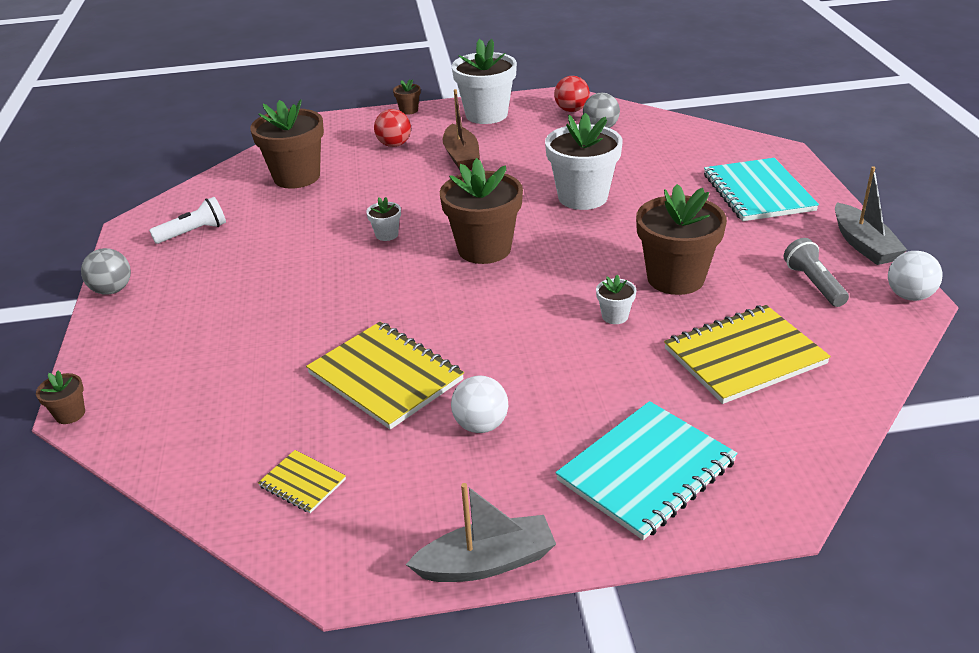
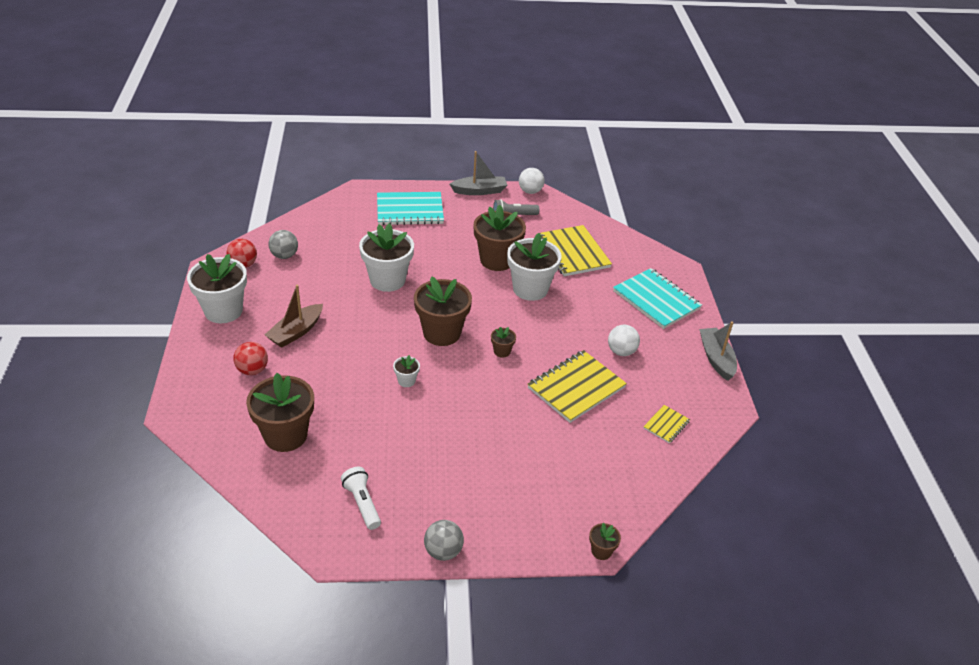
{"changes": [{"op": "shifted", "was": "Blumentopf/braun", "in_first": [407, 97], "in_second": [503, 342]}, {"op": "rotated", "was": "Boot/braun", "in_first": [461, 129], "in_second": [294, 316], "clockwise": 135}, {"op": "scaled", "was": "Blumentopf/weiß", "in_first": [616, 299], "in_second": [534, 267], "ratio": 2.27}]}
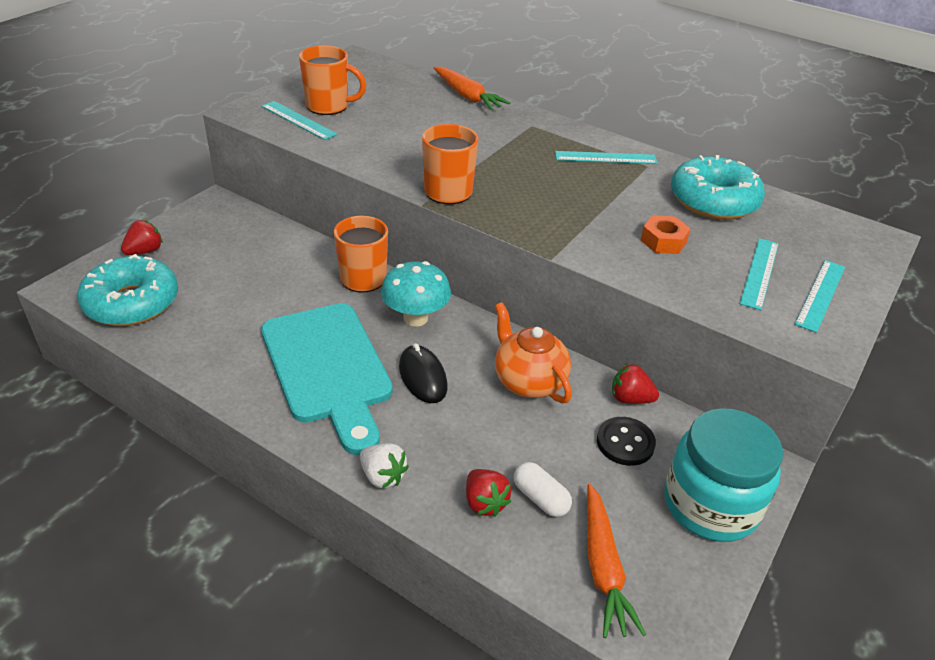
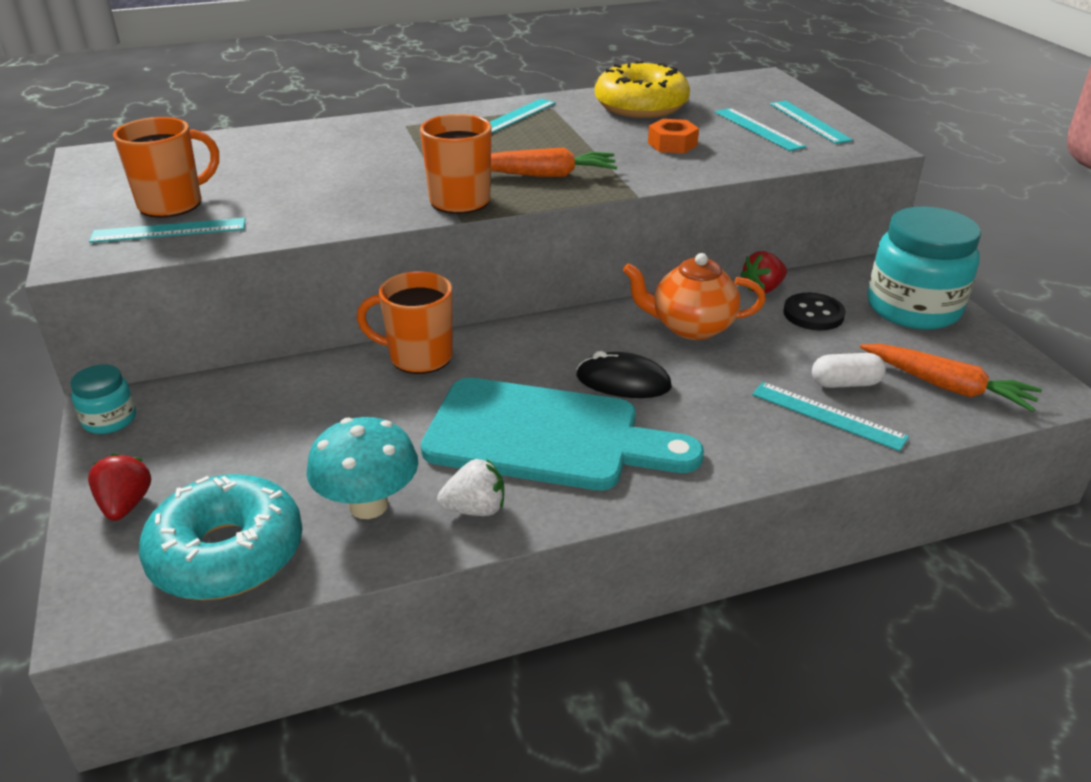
{"changes": [{"op": "shifted", "was": "Karotte/orange", "in_first": [471, 88], "in_second": [554, 162]}, {"op": "repainted", "was": "Donut/türkis", "now": "Donut/gelb", "in_first": [718, 187], "in_second": [642, 89]}, {"op": "shifted", "was": "Pilz/türkis", "in_first": [416, 294], "in_second": [362, 468]}, {"op": "shifted", "was": "Erdbeere/weiß", "in_first": [384, 465], "in_second": [470, 487]}, {"op": "swapped", "was": "Erdbeere/rot", "now": "Lineal/türkis", "in_first": [488, 493], "in_second": [830, 416]}, {"op": "new", "now": "Einmachglas/türkis", "in_second": [103, 399]}]}
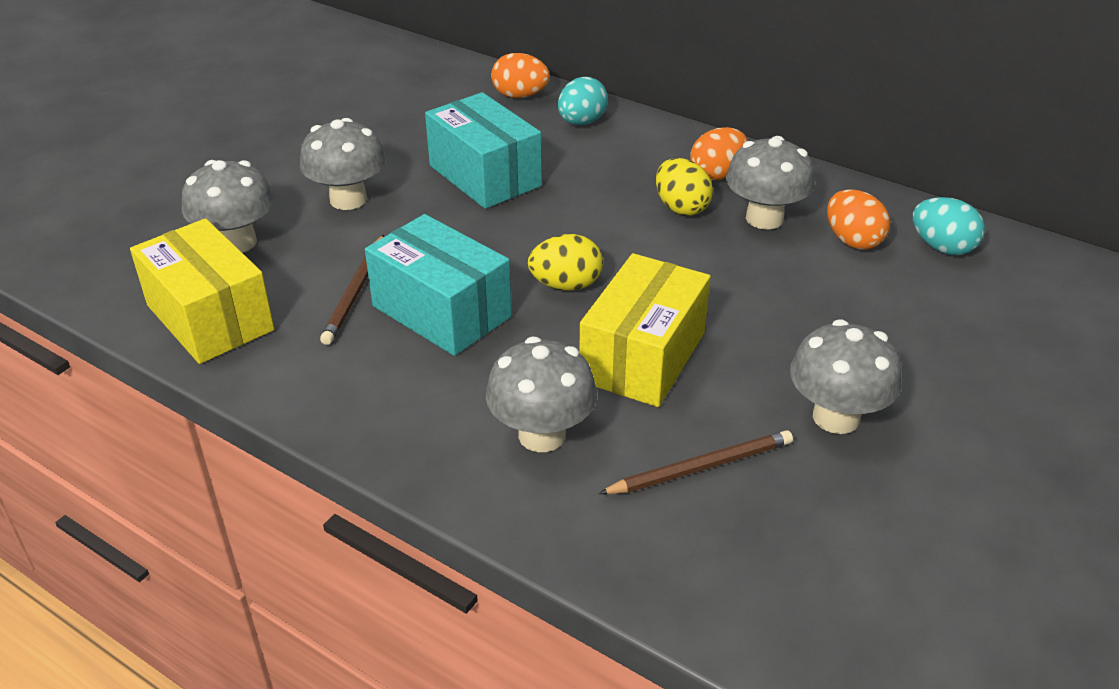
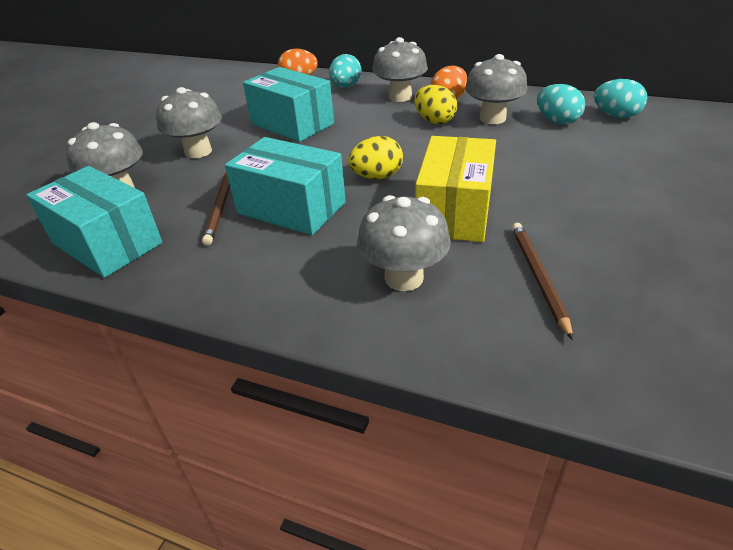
{"changes": [{"op": "repainted", "was": "Ei/orange", "now": "Ei/türkis", "in_first": [858, 219], "in_second": [561, 104]}, {"op": "repainted", "was": "Schachtel/gelb", "now": "Schachtel/türkis", "in_first": [202, 291], "in_second": [94, 222]}, {"op": "shifted", "was": "Pilz/grau", "in_first": [846, 376], "in_second": [400, 69]}, {"op": "rotated", "was": "Bleistift/braun", "in_first": [695, 462], "in_second": [542, 281], "clockwise": -60}]}
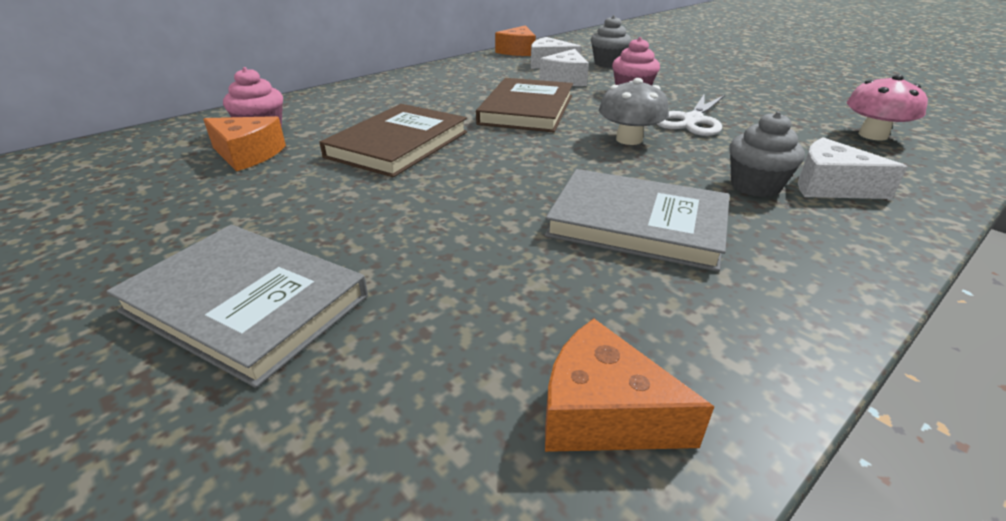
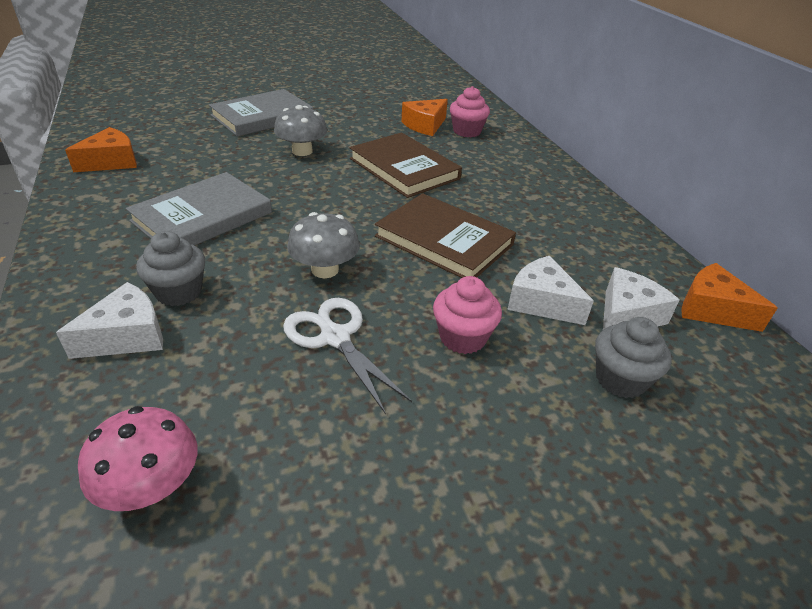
{"changes": [{"op": "new", "now": "Pilz/grau", "in_second": [300, 130]}]}
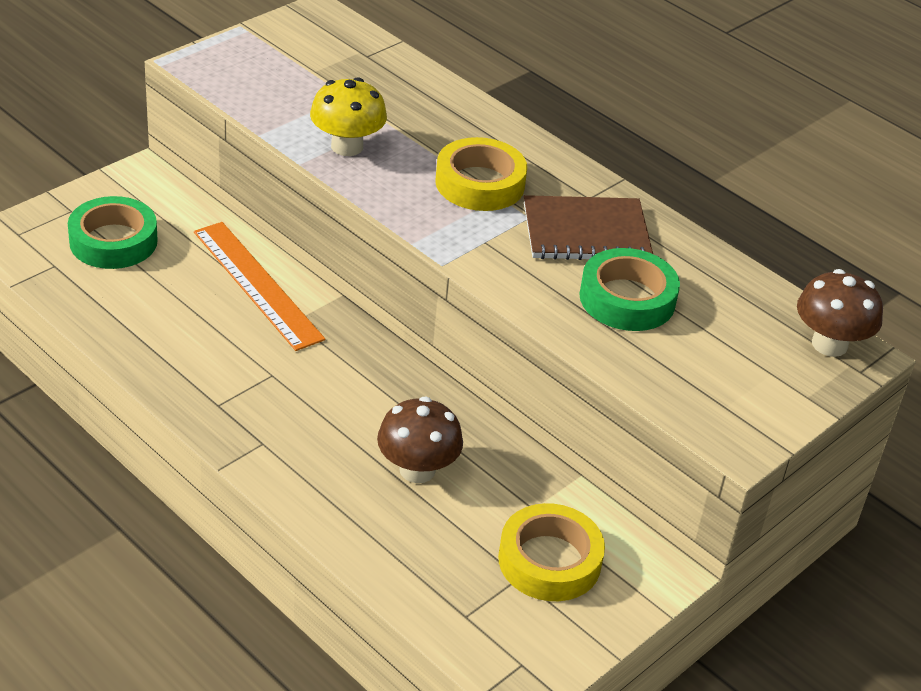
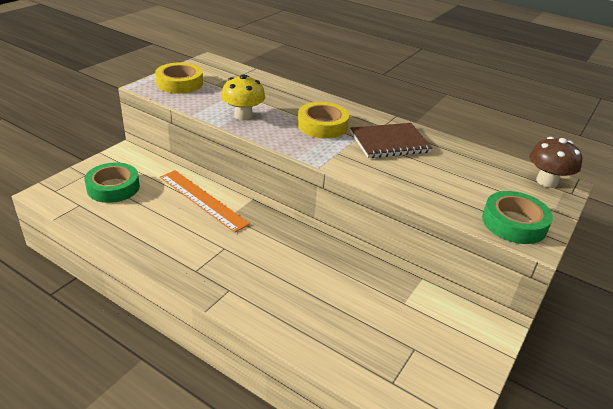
{"changes": [{"op": "shifted", "was": "Klebeband/grün", "in_first": [629, 289], "in_second": [517, 217]}, {"op": "gone", "was": "Pilz/braun", "in_first": [420, 440]}, {"op": "shifted", "was": "Klebeband/gelb", "in_first": [551, 552], "in_second": [179, 78]}]}
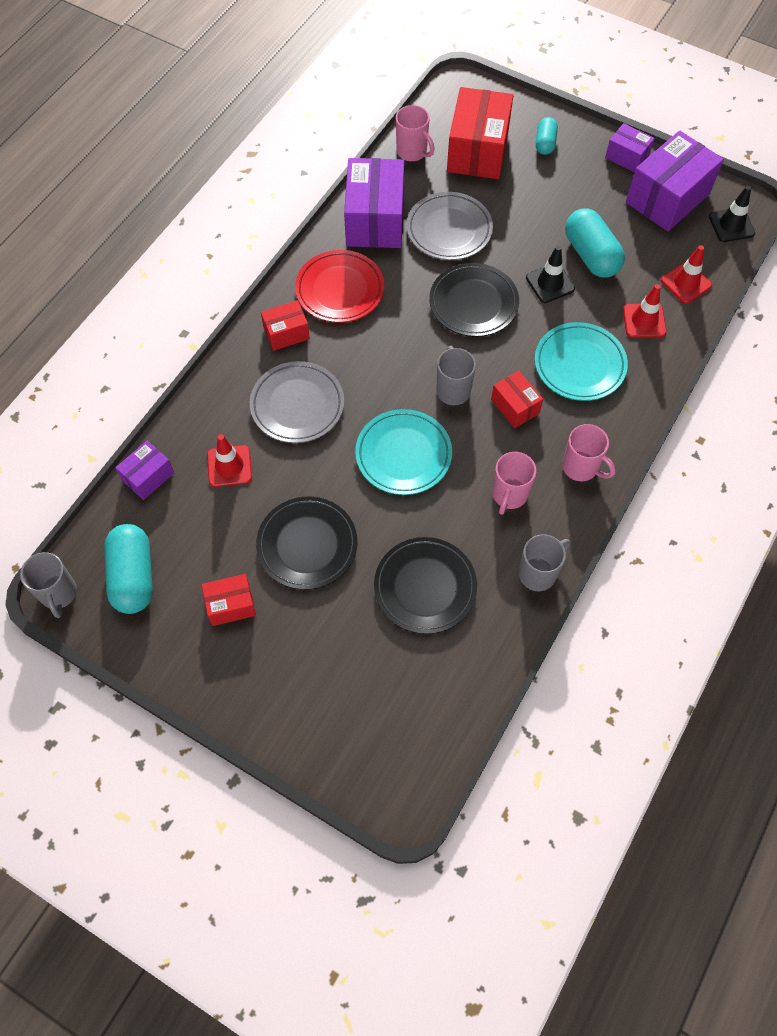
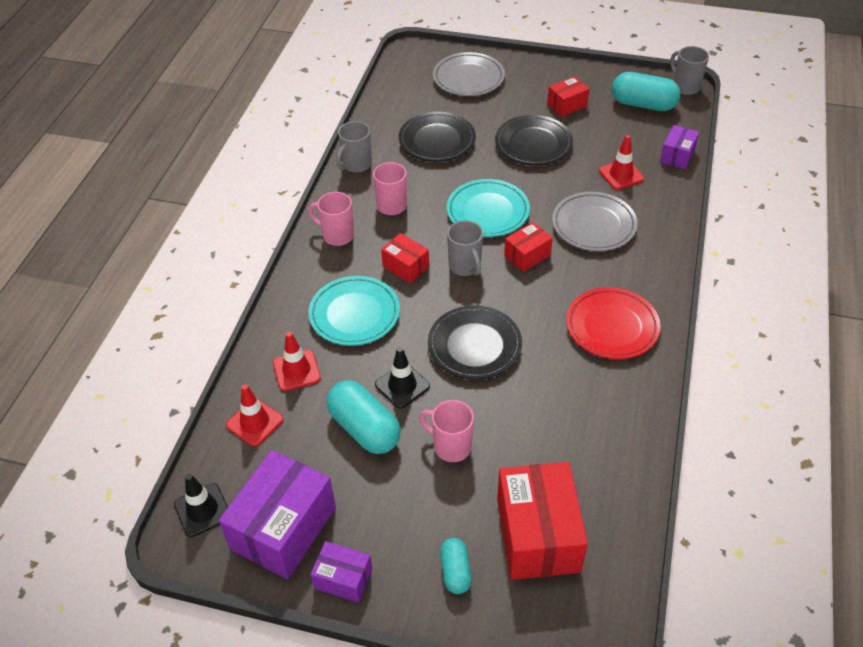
{"changes": [{"op": "shifted", "was": "Tasse/rosa", "in_first": [415, 133], "in_second": [446, 431]}, {"op": "gone", "was": "Schachtel/lila", "in_first": [374, 203]}, {"op": "shifted", "was": "Teller/grau", "in_first": [450, 226], "in_second": [469, 74]}, {"op": "shifted", "was": "Schachtel/rot", "in_first": [285, 325], "in_second": [528, 247]}, {"op": "rotated", "was": "Kapsel/türkis", "in_first": [128, 569], "in_second": [646, 91], "clockwise": -45}]}
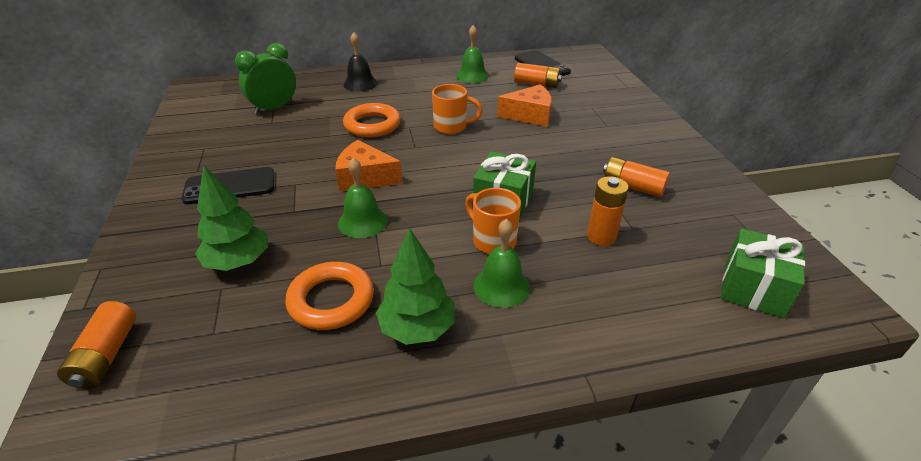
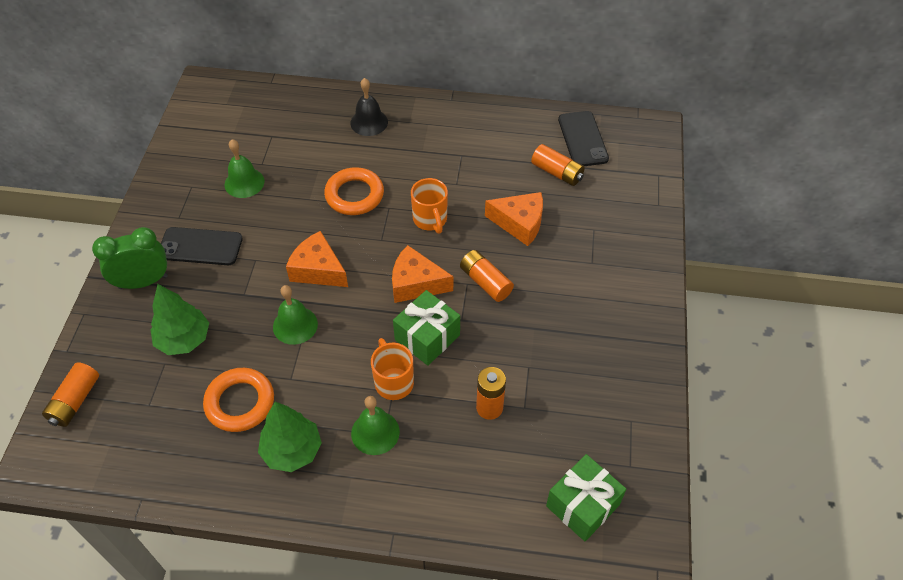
{"changes": [{"op": "shifted", "was": "Glocke/grün", "in_first": [472, 54], "in_second": [245, 168]}, {"op": "shifted", "was": "Wecker/grün", "in_first": [265, 79], "in_second": [130, 258]}, {"op": "rotated", "was": "Tasse/orange", "in_first": [457, 109], "in_second": [429, 206], "clockwise": 45}, {"op": "shifted", "was": "Batterie/orange", "in_first": [636, 177], "in_second": [487, 276]}, {"op": "new", "now": "Käse/orange", "in_second": [422, 274]}]}
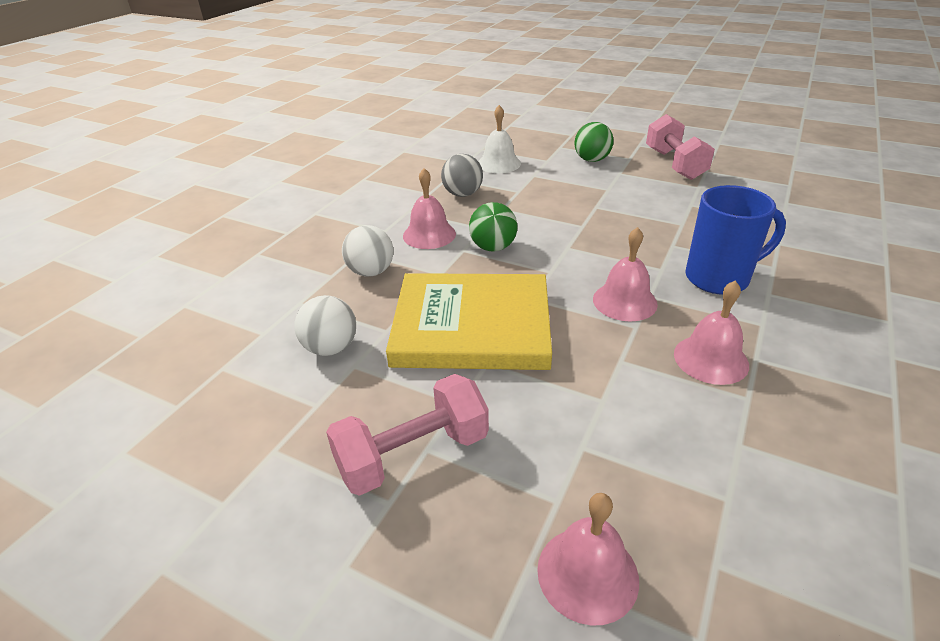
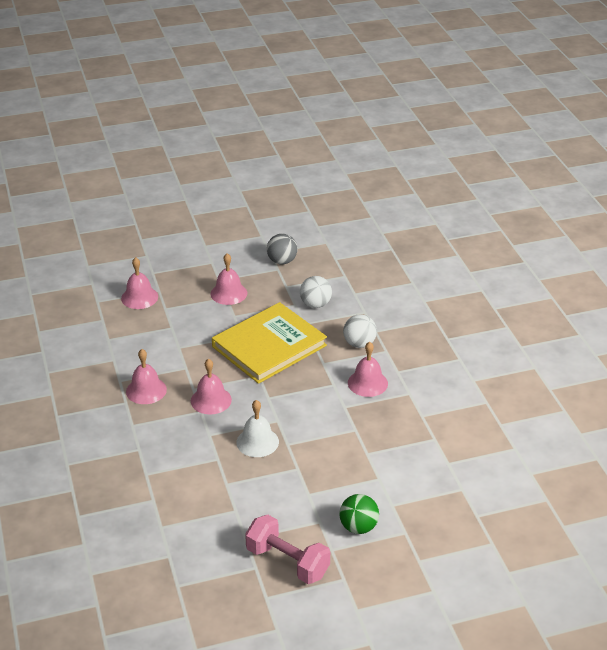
{"changes": [{"op": "shifted", "was": "Glocke/weiß", "in_first": [499, 139], "in_second": [257, 428]}, {"op": "shifted", "was": "Ball/grau", "in_first": [462, 175], "in_second": [282, 249]}, {"op": "gone", "was": "Tasse/blau", "in_first": [735, 240]}, {"op": "gone", "was": "Ball/grün", "in_first": [493, 227]}, {"op": "swapped", "was": "Hantel/rosa", "now": "Glocke/rosa", "in_first": [407, 435], "in_second": [229, 279]}]}
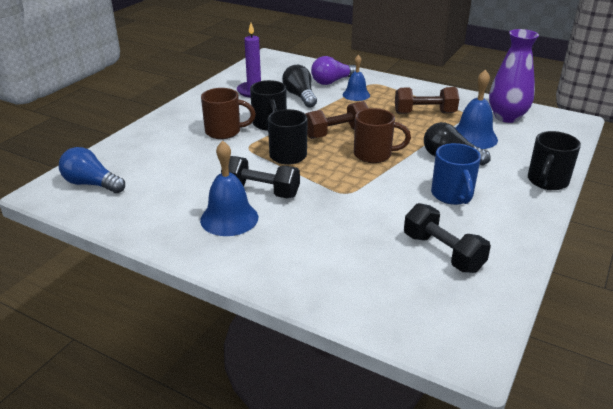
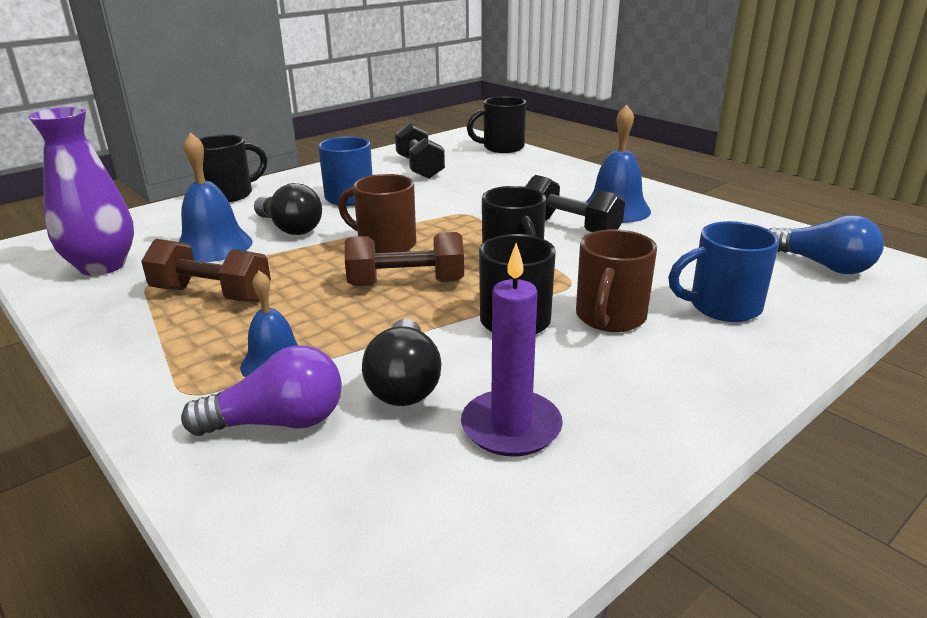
{"changes": [{"op": "rotated", "was": "Tasse/braun", "in_first": [228, 113], "in_second": [616, 280], "clockwise": -90}, {"op": "new", "now": "Tasse/schwarz", "in_second": [496, 124]}, {"op": "new", "now": "Tasse/blau", "in_second": [723, 271]}]}
